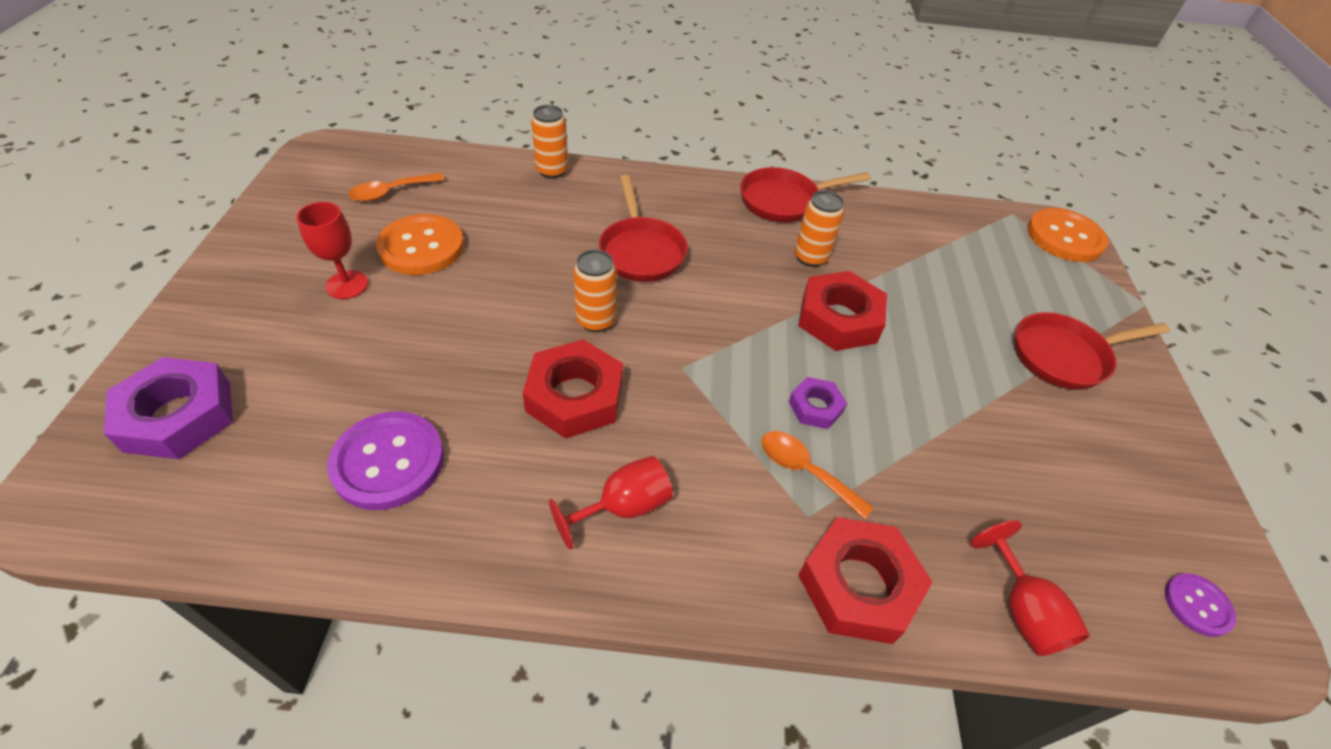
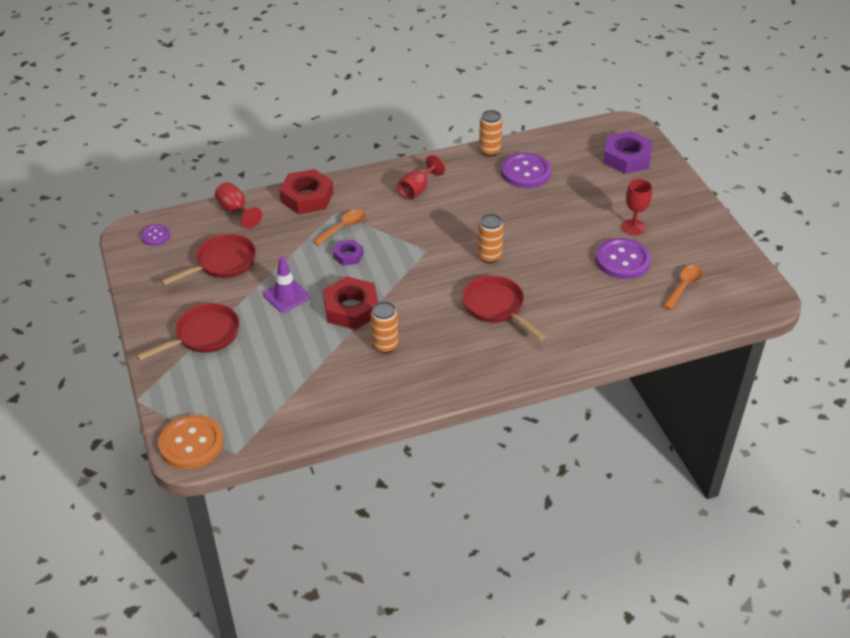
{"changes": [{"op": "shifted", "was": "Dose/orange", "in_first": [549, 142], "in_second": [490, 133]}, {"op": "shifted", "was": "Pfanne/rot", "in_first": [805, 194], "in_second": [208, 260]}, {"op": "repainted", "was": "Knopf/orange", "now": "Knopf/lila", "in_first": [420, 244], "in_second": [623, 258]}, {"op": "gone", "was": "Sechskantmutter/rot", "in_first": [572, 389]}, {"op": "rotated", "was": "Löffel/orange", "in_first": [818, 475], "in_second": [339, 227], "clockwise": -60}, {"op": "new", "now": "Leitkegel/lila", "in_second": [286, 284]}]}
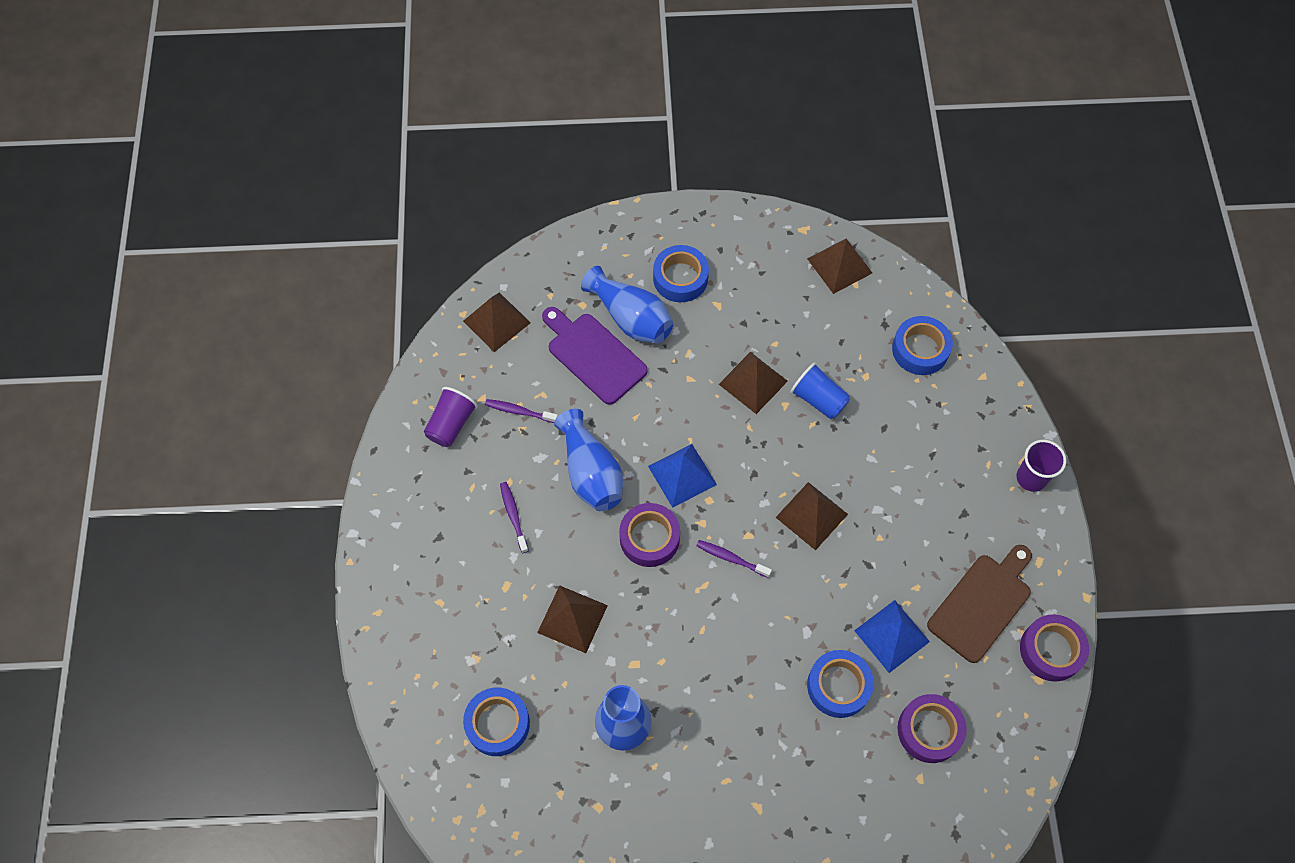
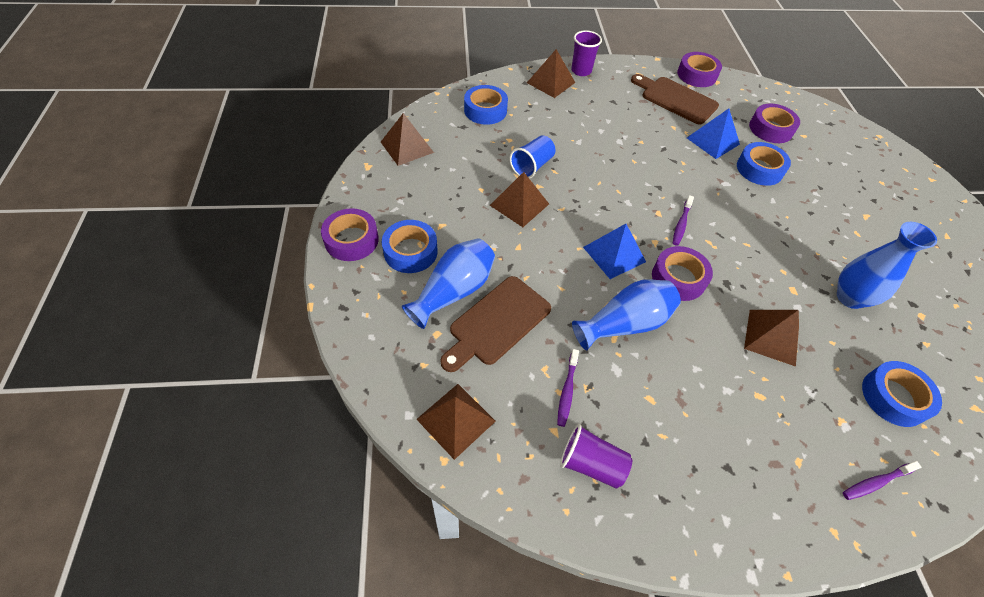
{"changes": [{"op": "repainted", "was": "Schneidebrett/lila", "now": "Schneidebrett/braun", "in_first": [595, 356], "in_second": [495, 324]}, {"op": "shifted", "was": "Zahnbürste/lila", "in_first": [514, 517], "in_second": [882, 480]}, {"op": "shifted", "was": "Pyramide/braun", "in_first": [811, 516], "in_second": [551, 73]}, {"op": "new", "now": "Klebeband/lila", "in_second": [350, 234]}]}
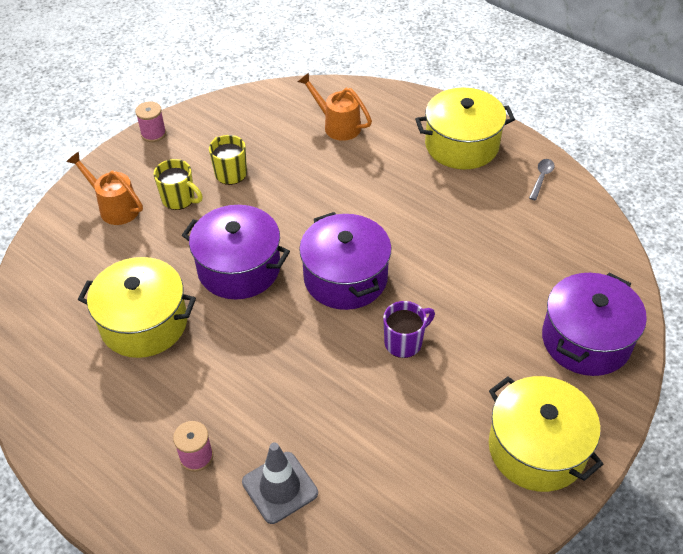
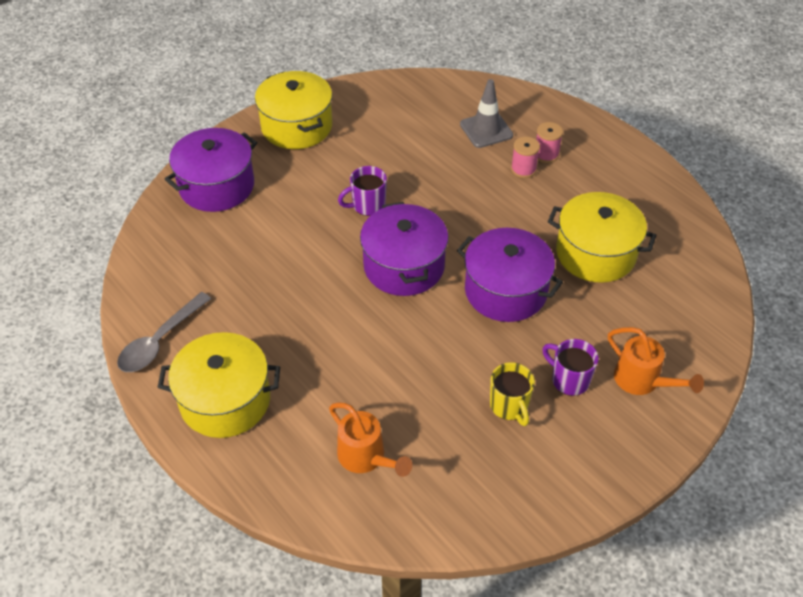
{"changes": [{"op": "shifted", "was": "Garnrolle/rosa", "in_first": [150, 121], "in_second": [525, 157]}, {"op": "repainted", "was": "Tasse/gelb", "now": "Tasse/lila", "in_first": [178, 184], "in_second": [570, 367]}, {"op": "scaled", "was": "Löffel/grau", "in_first": [542, 179], "in_second": [164, 332], "ratio": 1.84}]}
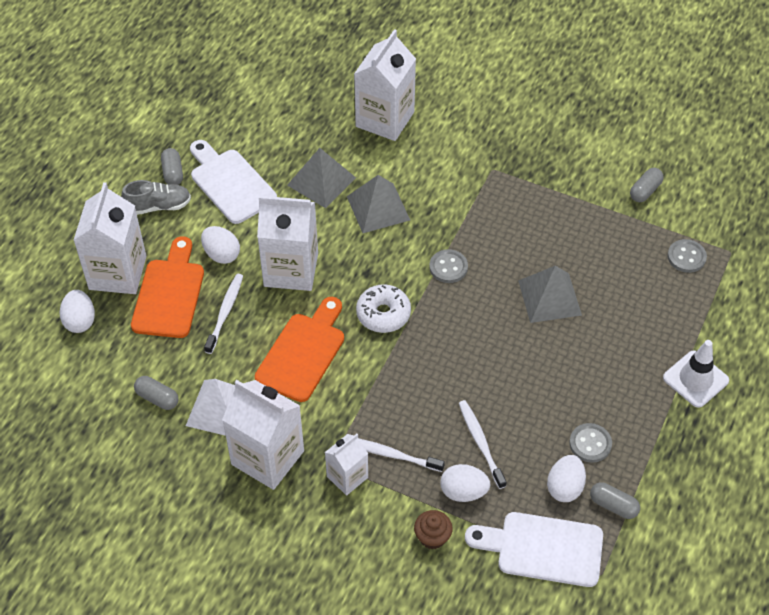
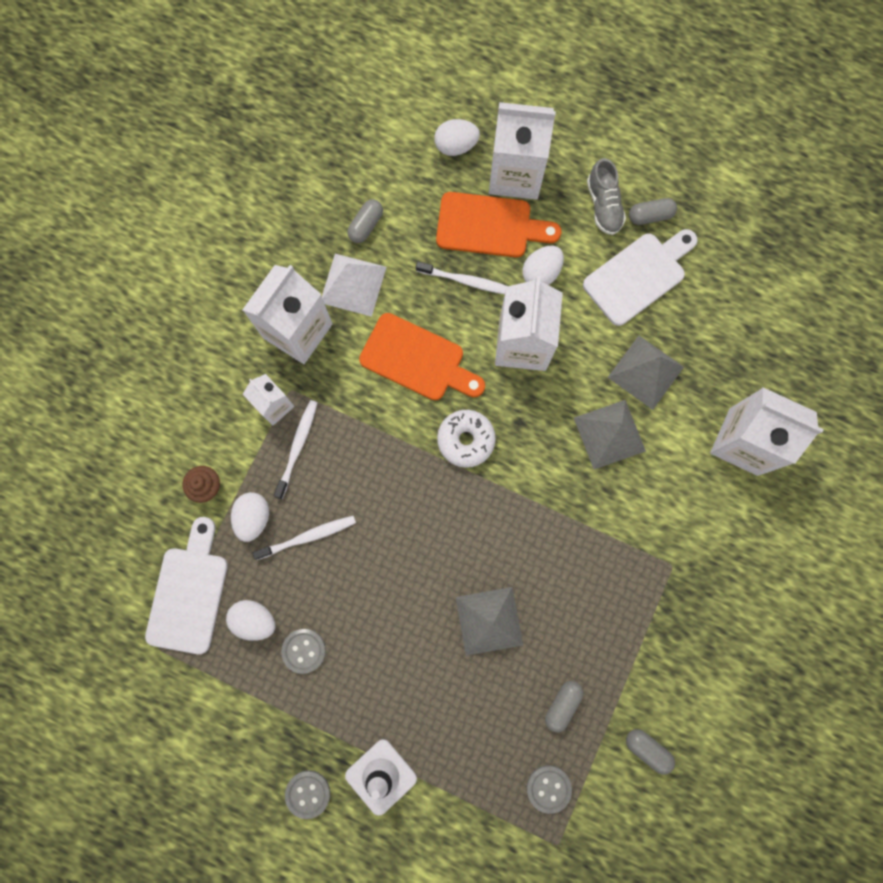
{"changes": [{"op": "shifted", "was": "Knopf/grau", "in_first": [448, 266], "in_second": [307, 794]}, {"op": "shifted", "was": "Kapsel/grau", "in_first": [615, 500], "in_second": [564, 706]}]}
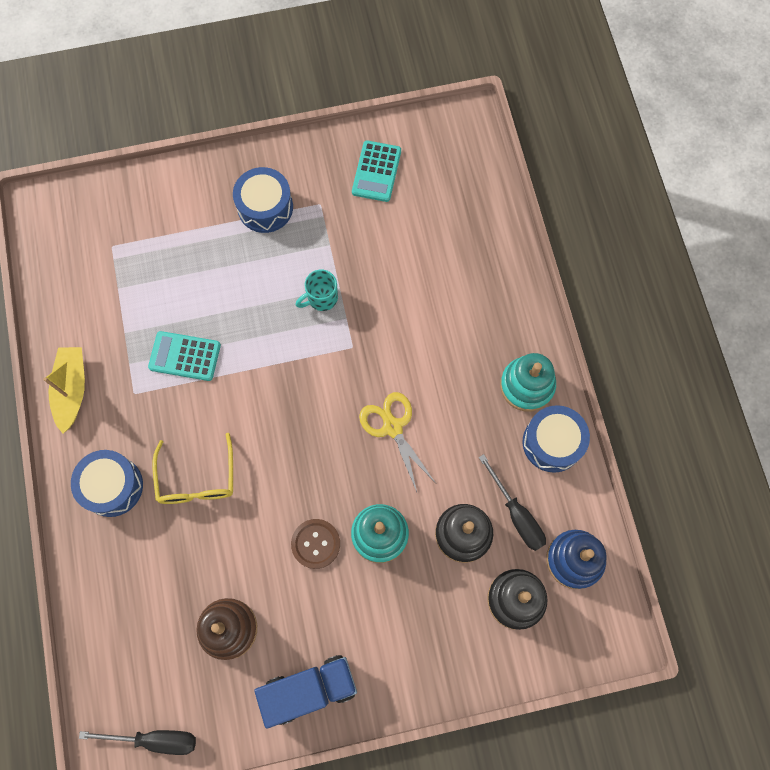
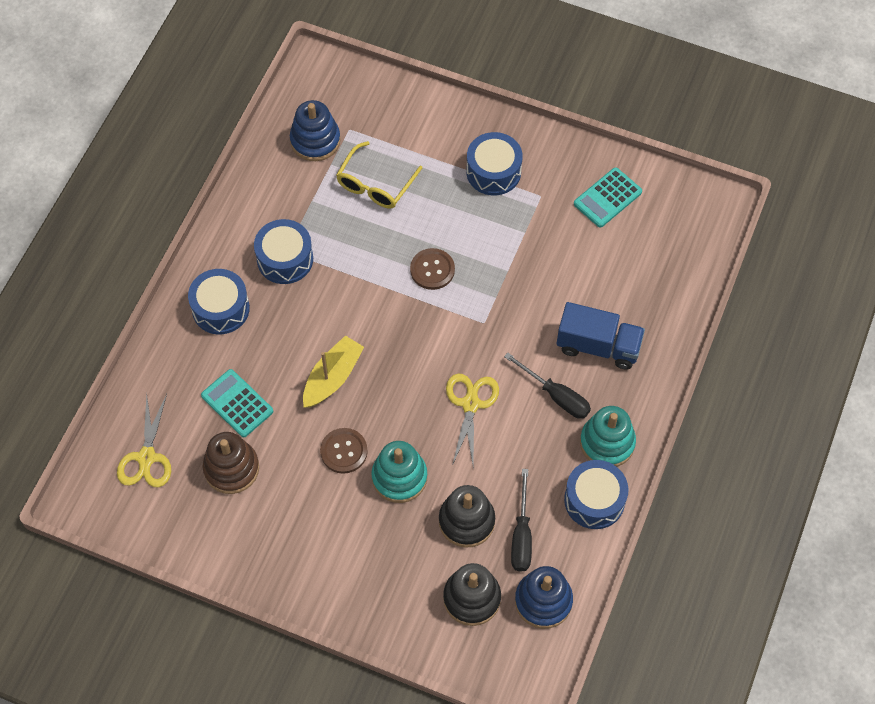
{"changes": [{"op": "gone", "was": "Tasse/türkis", "in_first": [317, 290]}, {"op": "shifted", "was": "Taschenrechner/türkis", "in_first": [184, 356], "in_second": [237, 403]}, {"op": "shifted", "was": "Boot/gelb", "in_first": [64, 390], "in_second": [333, 372]}, {"op": "shifted", "was": "Brille/gelb", "in_first": [192, 468], "in_second": [379, 175]}, {"op": "shifted", "was": "Lastwagen/blau", "in_first": [305, 692], "in_second": [601, 336]}, {"op": "shifted", "was": "Schraubenzieher/schwarz", "in_first": [137, 742], "in_second": [547, 386]}, {"op": "new", "now": "Stapelspielzeug/blau", "in_second": [315, 130]}, {"op": "new", "now": "Trommel/blau", "in_second": [283, 251]}, {"op": "new", "now": "Knopf/braun", "in_second": [432, 269]}, {"op": "new", "now": "Schere/gelb", "in_second": [144, 440]}]}
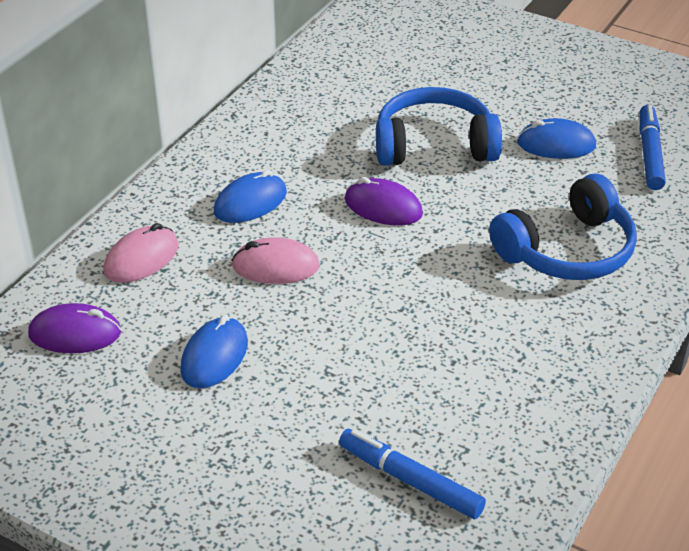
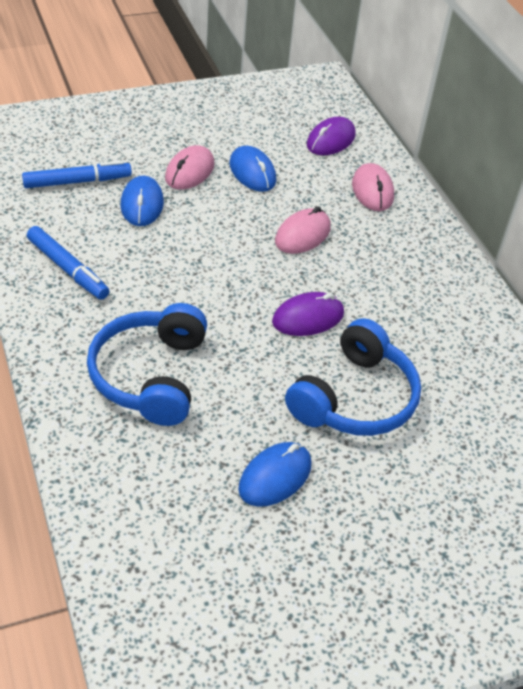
{"changes": [{"op": "shifted", "was": "Filzstift/blau", "in_first": [653, 147], "in_second": [68, 263]}, {"op": "shifted", "was": "Computermaus/blau", "in_first": [250, 196], "in_second": [142, 201]}, {"op": "new", "now": "Computermaus/rosa", "in_second": [189, 167]}]}
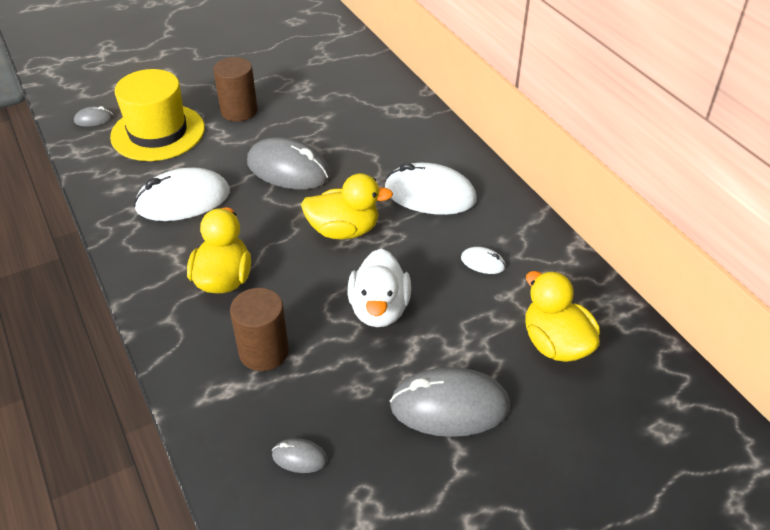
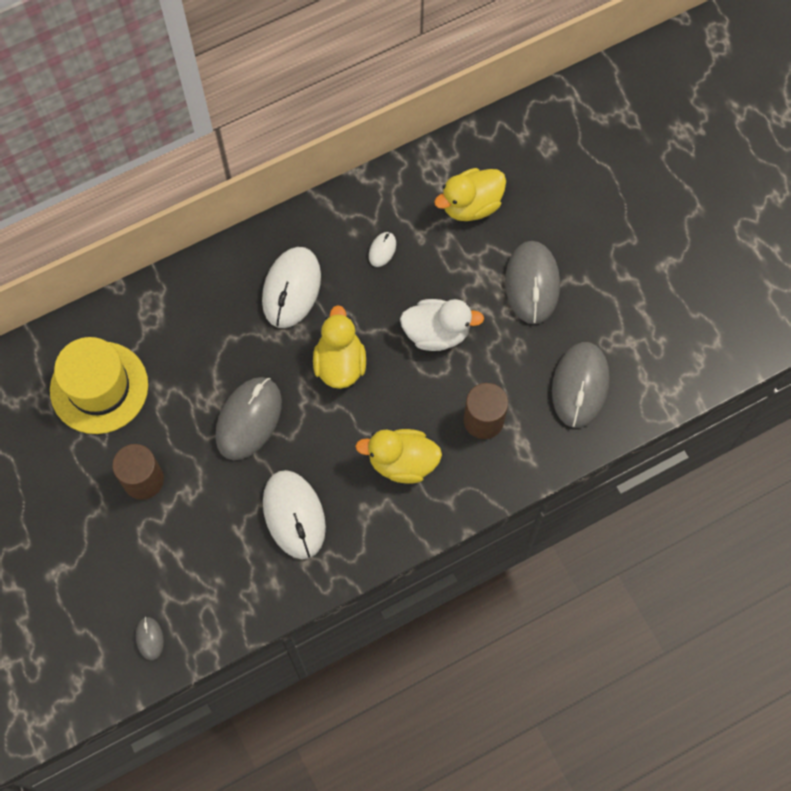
{"changes": [{"op": "shifted", "was": "Hut/gelb", "in_first": [157, 115], "in_second": [99, 385]}, {"op": "scaled", "was": "Computermaus/grau", "in_first": [300, 455], "in_second": [581, 385], "ratio": 2.21}]}
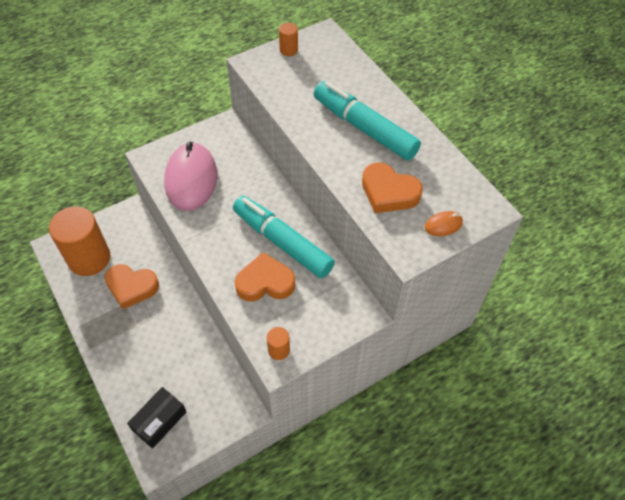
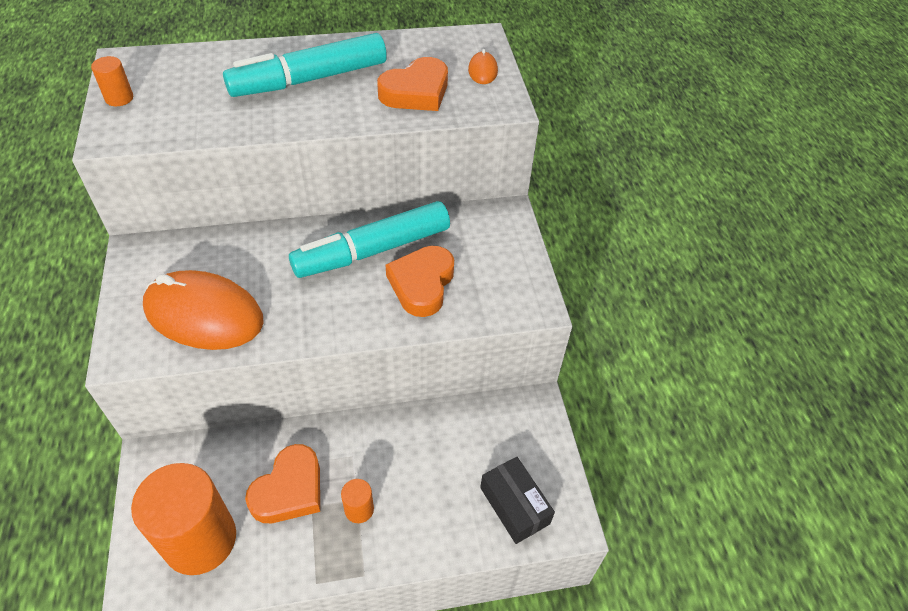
{"changes": [{"op": "repainted", "was": "Computermaus/rosa", "now": "Computermaus/orange", "in_first": [190, 176], "in_second": [203, 310]}, {"op": "shifted", "was": "Vollzylinder/orange", "in_first": [278, 343], "in_second": [357, 501]}]}
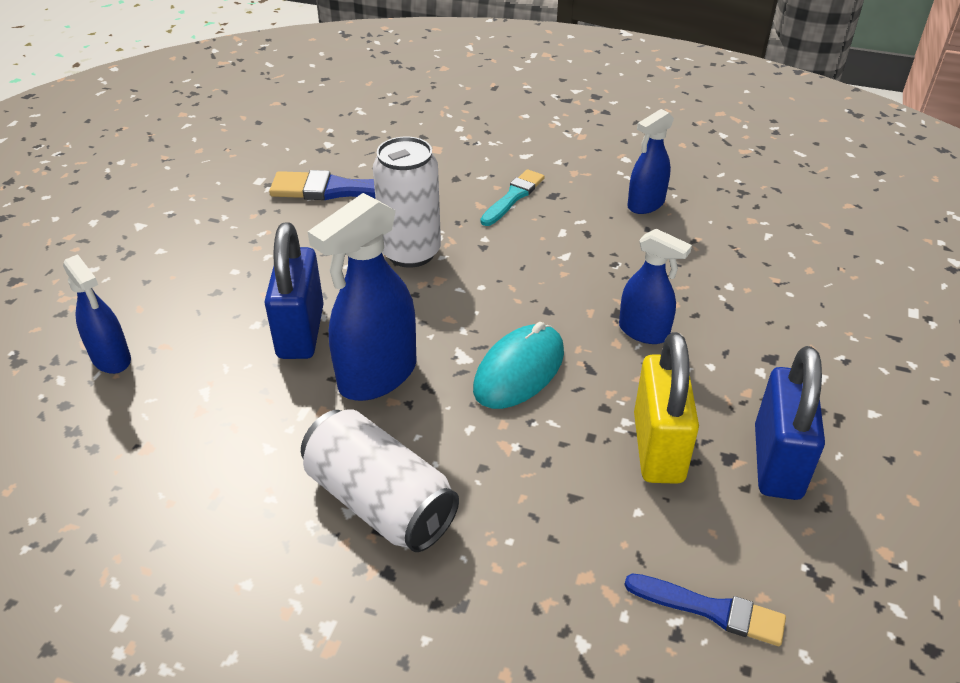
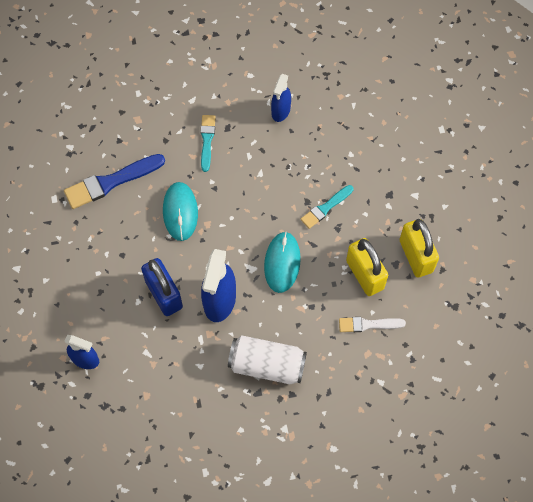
{"changes": [{"op": "swapped", "was": "Dose/weiß", "now": "Computermaus/türkis", "in_first": [407, 202], "in_second": [180, 211]}, {"op": "swapped", "was": "Sprühflasche/blau", "now": "Pinsel/türkis", "in_first": [655, 286], "in_second": [327, 207]}, {"op": "repainted", "was": "Vorhängeschloss/blau", "now": "Vorhängeschloss/gelb", "in_first": [790, 423], "in_second": [419, 248]}, {"op": "gone", "was": "Pinsel/blau", "in_first": [705, 610]}, {"op": "new", "now": "Pinsel/weiß", "in_second": [372, 324]}]}
